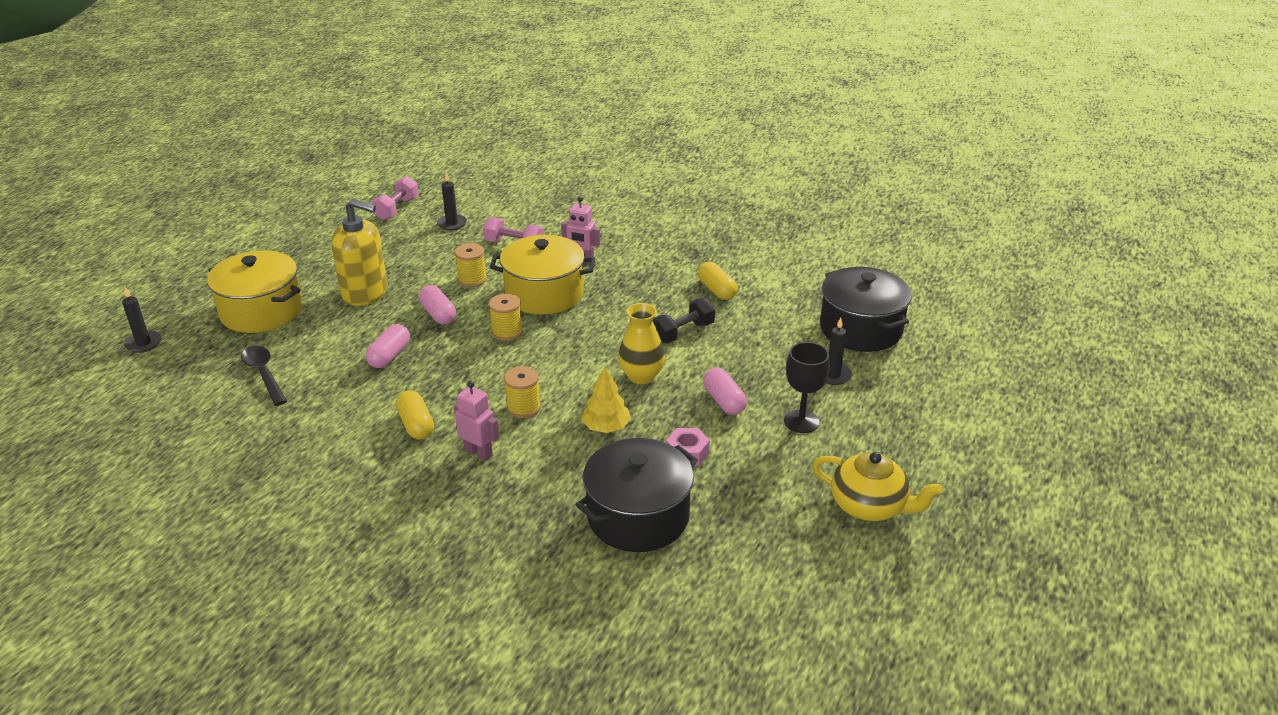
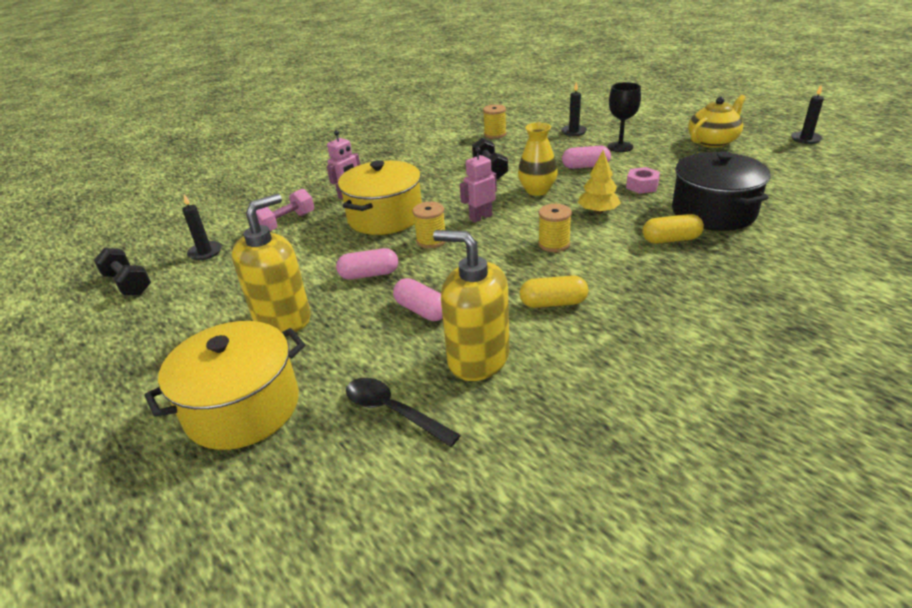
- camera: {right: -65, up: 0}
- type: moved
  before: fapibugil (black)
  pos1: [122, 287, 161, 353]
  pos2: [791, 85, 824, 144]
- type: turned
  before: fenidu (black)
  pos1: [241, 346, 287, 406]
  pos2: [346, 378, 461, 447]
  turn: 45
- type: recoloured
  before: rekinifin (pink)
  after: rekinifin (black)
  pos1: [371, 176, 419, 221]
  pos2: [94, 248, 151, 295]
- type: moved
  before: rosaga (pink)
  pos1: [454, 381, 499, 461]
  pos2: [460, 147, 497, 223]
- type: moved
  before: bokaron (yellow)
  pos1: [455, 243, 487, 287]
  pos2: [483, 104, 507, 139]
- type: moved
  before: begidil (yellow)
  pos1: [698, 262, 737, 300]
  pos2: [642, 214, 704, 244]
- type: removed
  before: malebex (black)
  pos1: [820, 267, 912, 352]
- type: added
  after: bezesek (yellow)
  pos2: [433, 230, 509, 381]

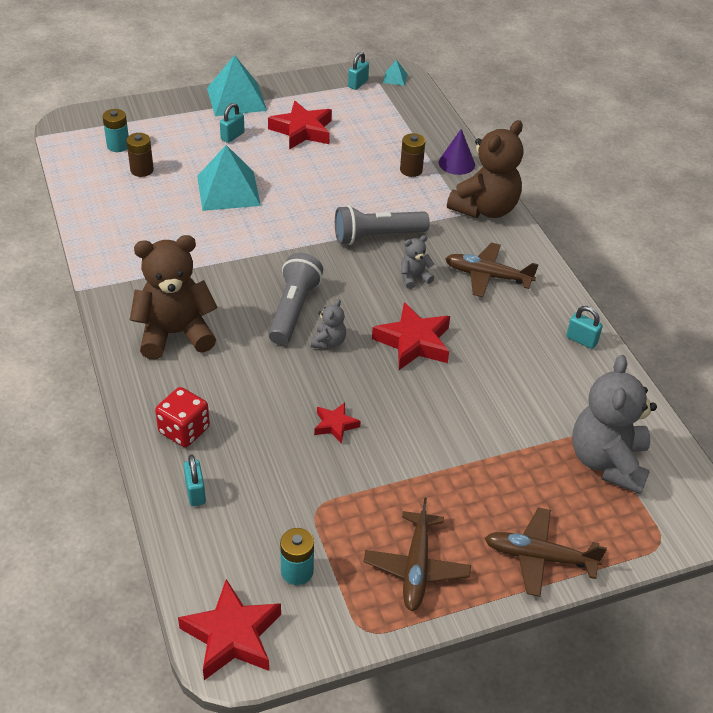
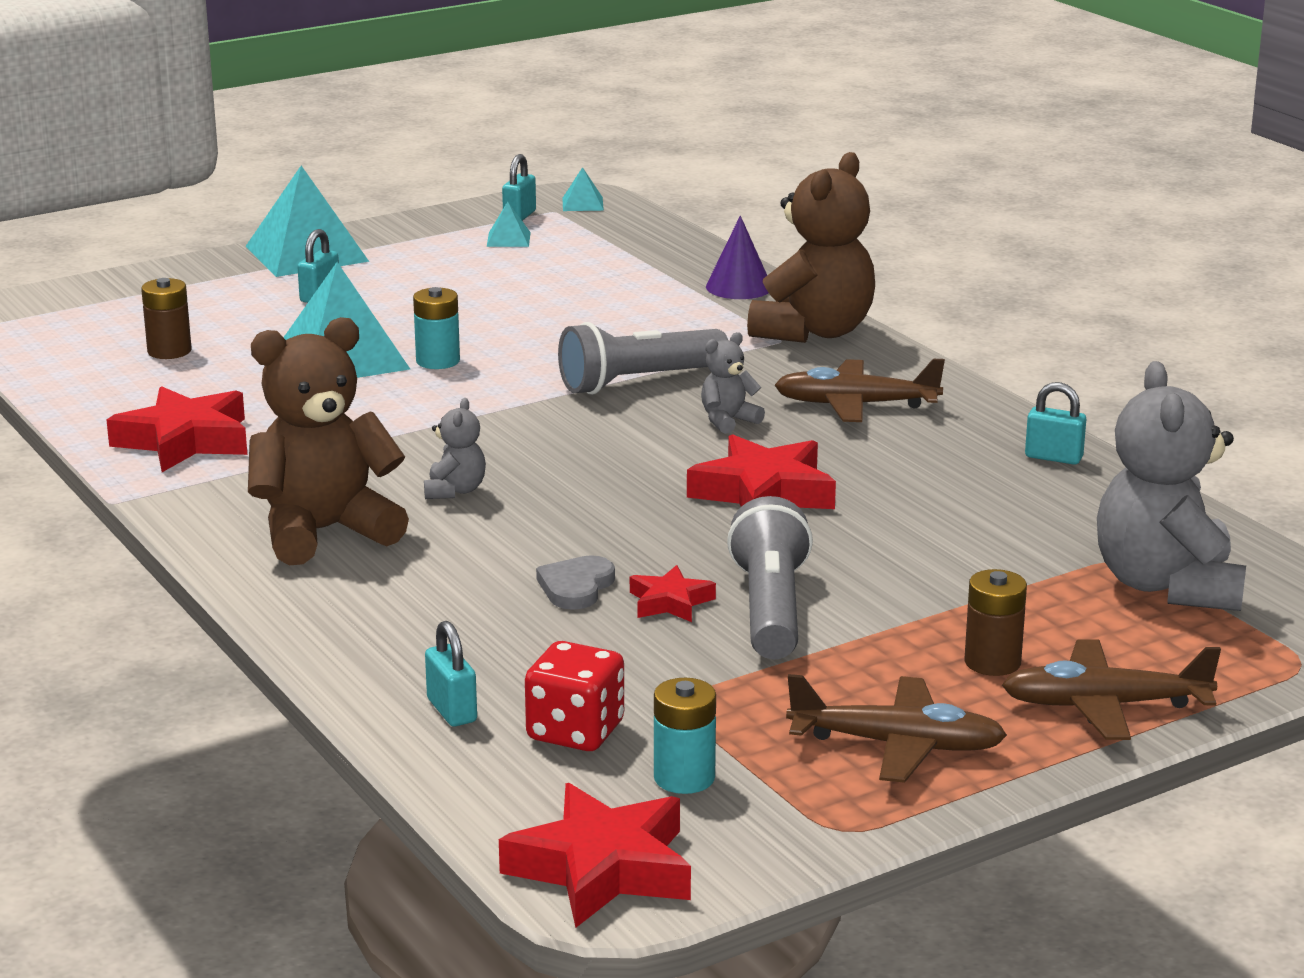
- camera: {right: -10, up: -20}
- type: moved
  before: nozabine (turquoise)
  pos1: [103, 109, 129, 152]
  pos2: [413, 287, 460, 369]
- type: moved
  before: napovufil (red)
  pos1: [155, 387, 210, 447]
  pos2: [525, 641, 624, 751]
- type: moved
  before: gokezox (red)
  pos1: [268, 101, 332, 150]
  pos2: [106, 386, 247, 472]
- type: moved
  before: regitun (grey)
  pos1: [268, 253, 323, 345]
  pos2: [727, 496, 813, 659]
- type: moved
  before: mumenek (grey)
  pos1: [311, 299, 346, 349]
  pos2: [424, 398, 486, 499]
- type: turned
  before: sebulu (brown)
  pos1: [364, 498, 471, 611]
  pos2: [786, 674, 1007, 783]
  turn: -75
- type: moved
  before: nozabine (brown)
  pos1: [400, 133, 426, 177]
  pos2: [964, 569, 1027, 676]
- type: added
  after: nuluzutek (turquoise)
  pos2: [487, 202, 531, 247]
- type: added
  after: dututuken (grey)
  pos2: [536, 555, 615, 610]

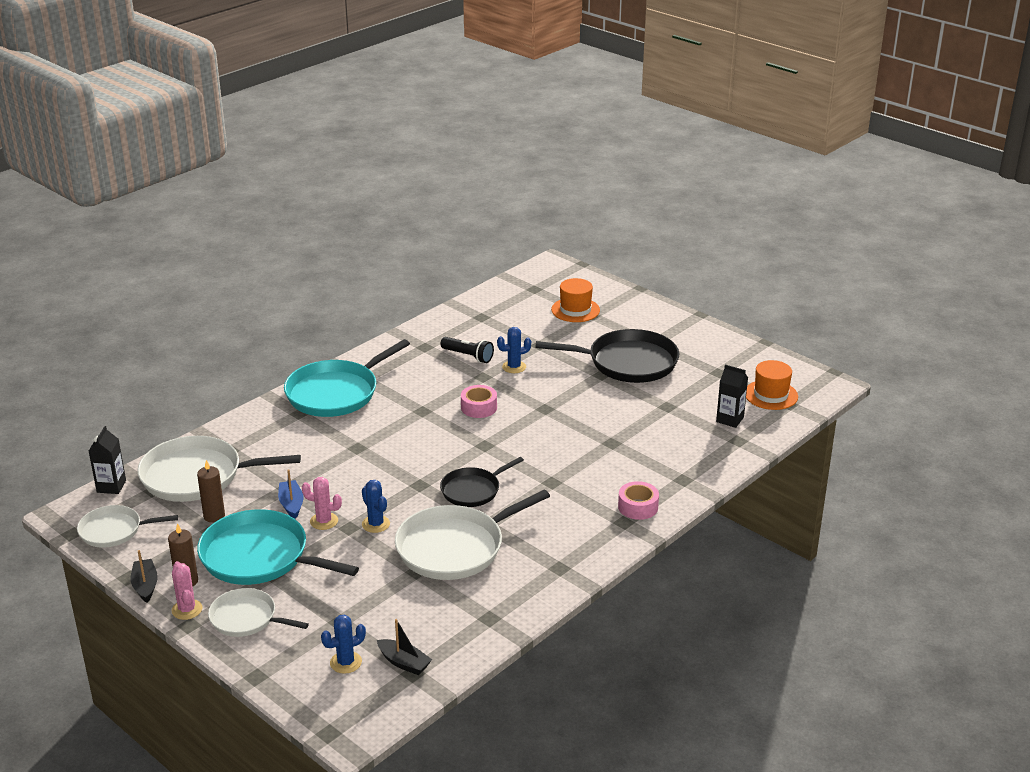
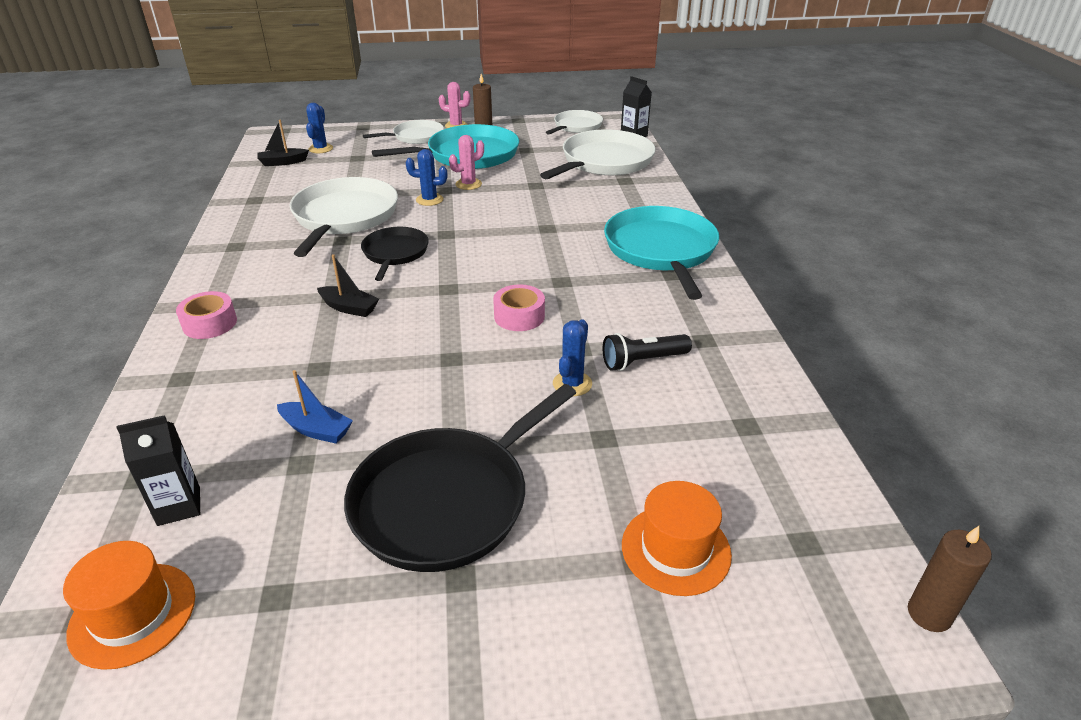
- camera: {right: 130, up: 5}
- type: moved
  before: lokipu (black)
  pos1: [131, 550, 158, 603]
  pos2: [317, 254, 379, 317]
- type: moved
  before: fapibugil (brown)
  pos1: [197, 460, 225, 523]
  pos2: [908, 526, 992, 632]
- type: moved
  before: lokipu (blue)
  pos1: [278, 470, 303, 519]
  pos2: [277, 370, 353, 444]

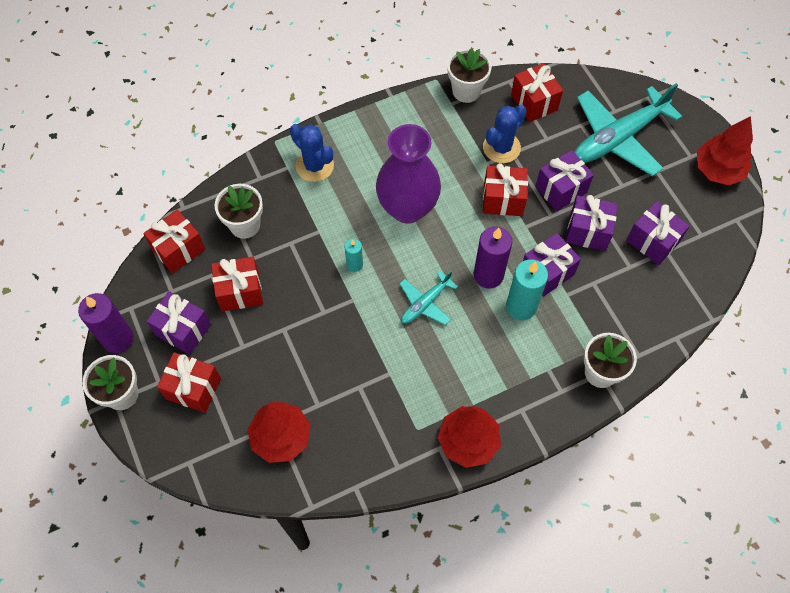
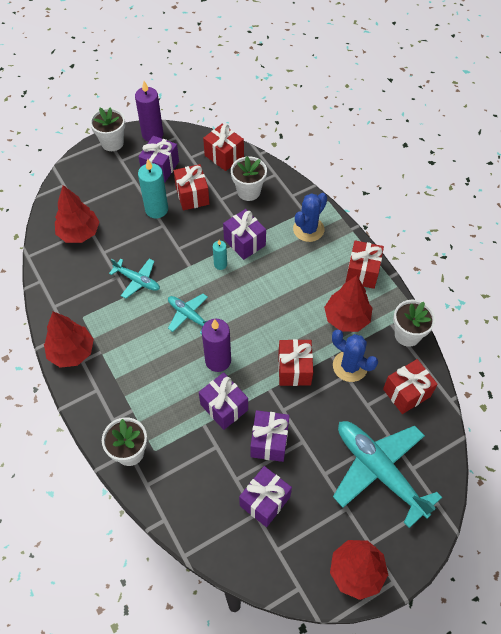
- camera: {right: 85, up: -5}
- type: moved
  before: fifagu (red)
  pos1: [157, 352, 221, 413]
  pos2: [346, 240, 384, 289]
- type: removed
  before: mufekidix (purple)
  pos1: [376, 124, 441, 224]
- type: moved
  before: fapibugil (turquoise)
  pos1: [506, 259, 548, 320]
  pos2: [138, 159, 168, 219]
- type: moved
  before: fifagu (purple)
  pos1: [535, 150, 594, 211]
  pos2: [223, 209, 266, 260]
- type: added
  after: sebulu (turquoise)
  pos2: [109, 259, 160, 299]
- type: added
  after: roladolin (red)
  pos2: [324, 275, 373, 332]

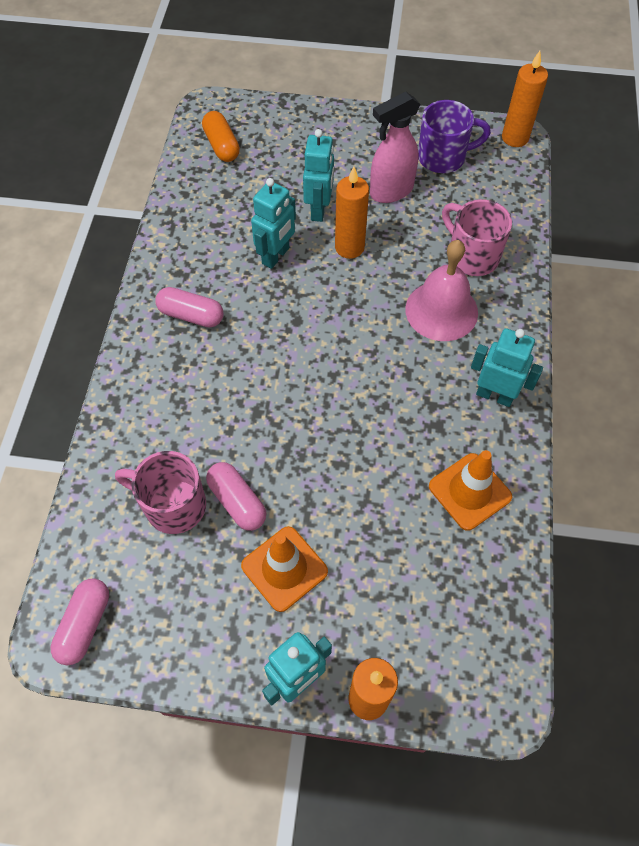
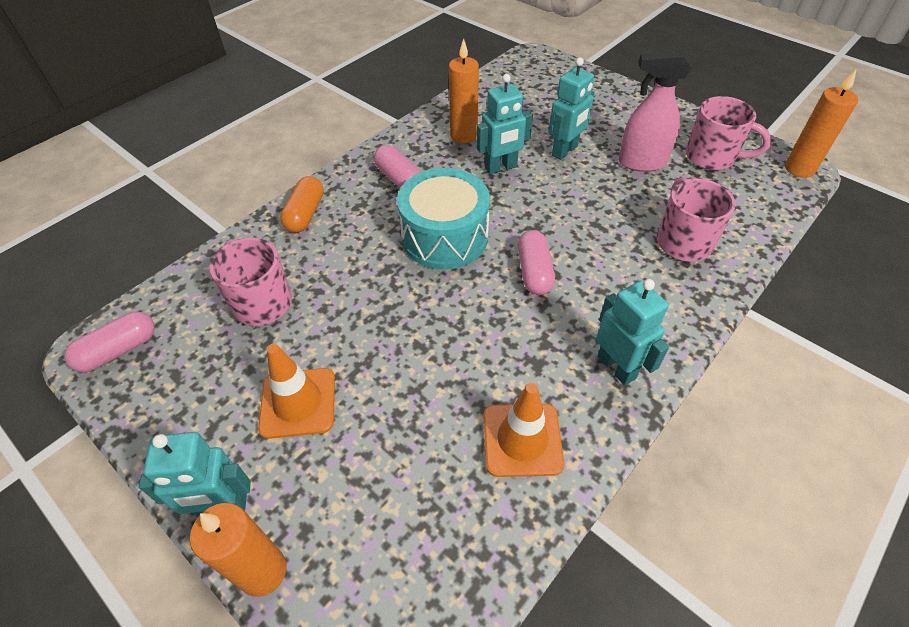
- camera: {right: 35, up: -10}
- type: moved
  before: begidil (orange)
  pos1: [202, 111, 240, 162]
  pos2: [280, 176, 324, 233]
- type: moved
  before: begidil (pink)
  pos1: [206, 462, 266, 531]
  pos2: [518, 230, 555, 295]
- type: moved
  before: fapibugil (orange)
  pos1: [335, 167, 369, 259]
  pos2: [449, 39, 479, 143]
- type: removed
  before: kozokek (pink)
  pos1: [405, 240, 478, 341]
- type: recoloured
  before: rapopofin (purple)
  after: rapopofin (pink)
  pos1: [418, 100, 491, 173]
  pos2: [686, 96, 771, 170]
- type: added
  after: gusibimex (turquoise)
  pos2: [397, 168, 490, 269]

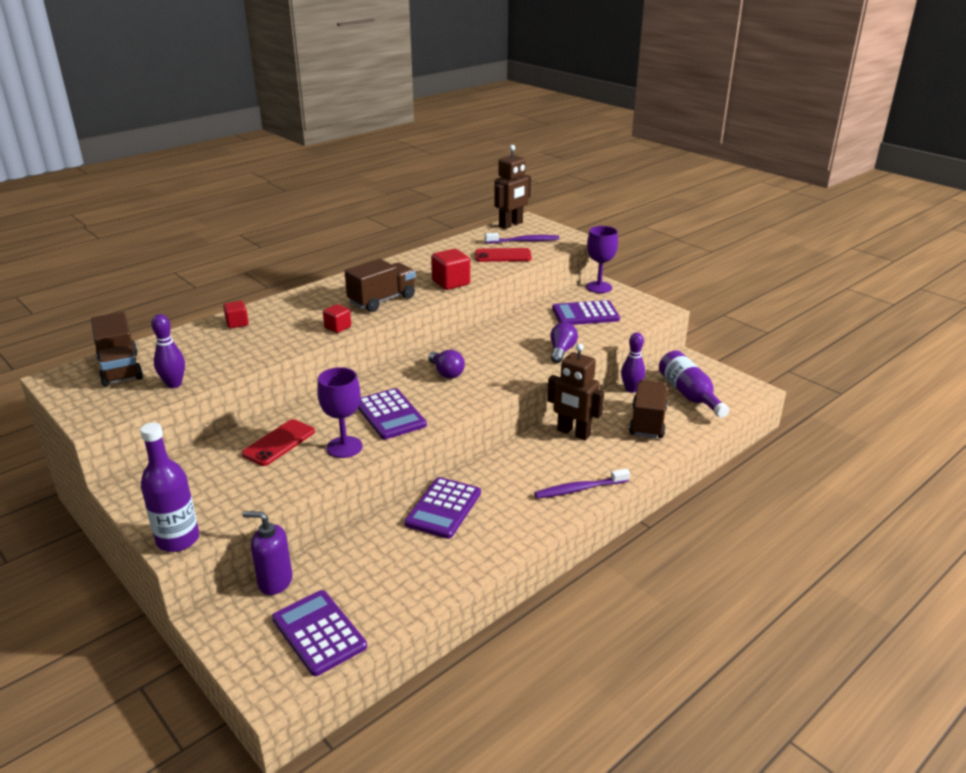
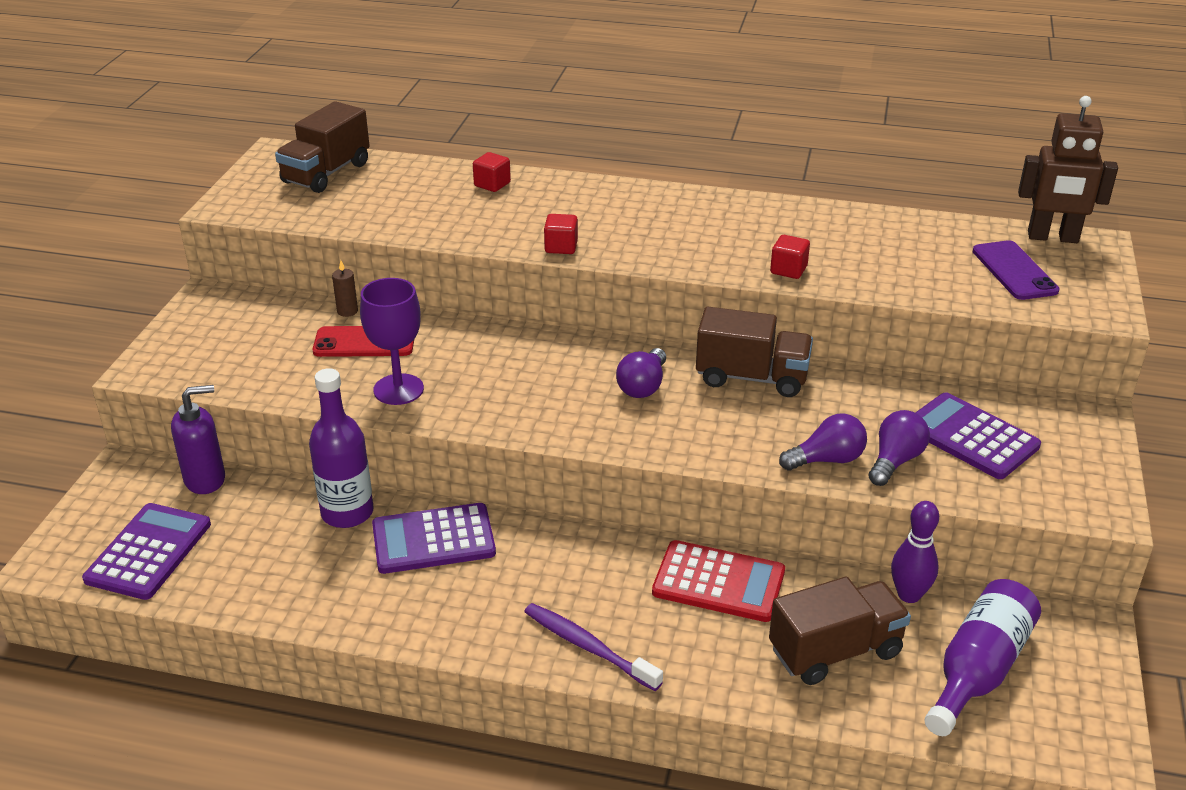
- camera: {right: 55, up: 5}
- type: moved
  before: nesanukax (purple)
  pos1: [140, 422, 199, 552]
  pos2: [309, 368, 374, 528]
- type: removed
  before: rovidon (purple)
  pos1: [151, 314, 185, 388]
- type: turned
  before: bezesek (purple)
  pos1: [242, 511, 292, 595]
  pos2: [171, 385, 225, 494]
  turn: 90
- type: moved
  before: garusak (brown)
  pos1: [345, 259, 415, 312]
  pos2: [696, 307, 813, 397]
- type: removed
  before: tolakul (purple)
  pos1: [358, 388, 427, 439]
- type: resized
  before: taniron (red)
  pos1: [431, 249, 470, 290]
  pos2: [770, 235, 810, 279]
  scale: 0.62
- type: removed
  before: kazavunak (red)
  pos1: [475, 248, 532, 262]
- type: replaced
  before: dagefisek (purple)
  after: kazavunak (purple)
  pos1: [485, 233, 559, 243]
  pos2: [973, 240, 1060, 300]
- type: replaced
  before: rosaga (brown)
  after: tolakul (red)
  pos1: [547, 343, 604, 440]
  pos2: [652, 540, 785, 622]
- type: removed
  before: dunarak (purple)
  pos1: [586, 226, 618, 293]
- type: added
  after: fapibugil (brown)
  pos2: [332, 260, 358, 317]
- type: added
  after: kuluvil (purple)
  pos2: [869, 410, 930, 486]

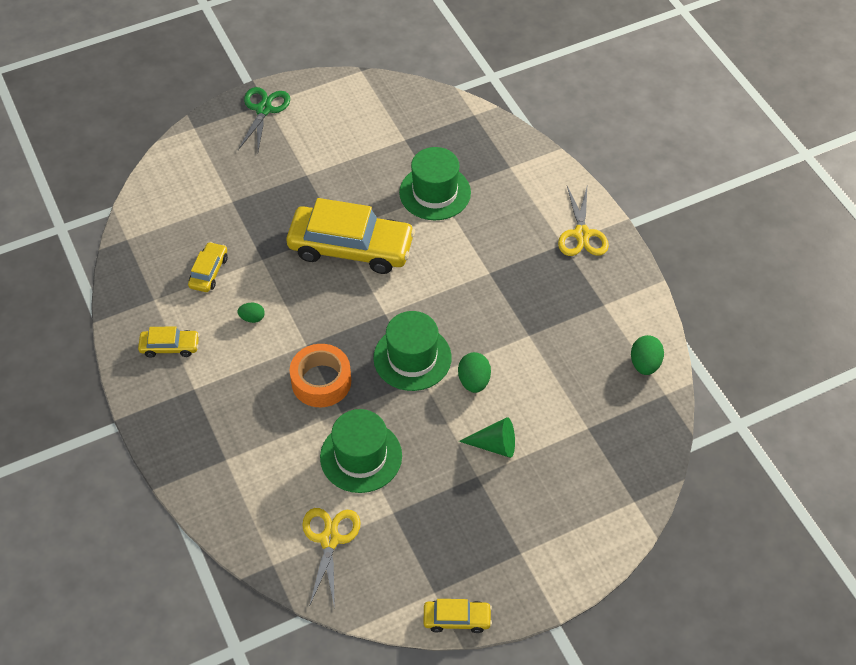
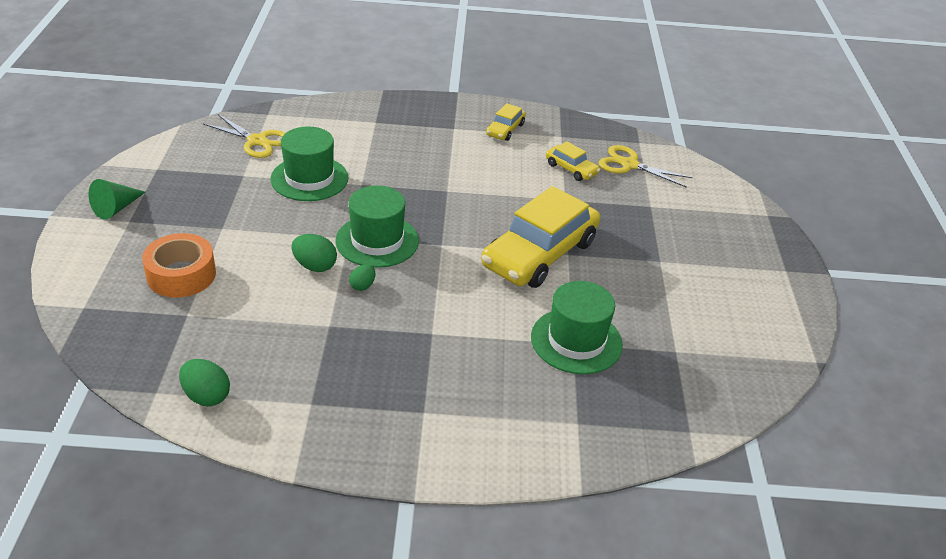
- camera: {right: 115, up: -15}
- type: moved
  before: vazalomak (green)
  pos1: [237, 303, 265, 323]
  pos2: [349, 264, 376, 291]
- type: removed
  before: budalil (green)
  pos1: [238, 87, 290, 151]
- type: moved
  before: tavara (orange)
  pos1: [290, 344, 351, 407]
  pos2: [142, 233, 216, 297]
- type: removed
  before: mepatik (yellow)
  pos1: [424, 599, 492, 633]
- type: moved
  before: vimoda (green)
  pos1: [459, 417, 515, 458]
  pos2: [88, 179, 146, 220]
- type: moved
  before: budalil (yellow)
  pos1: [558, 186, 609, 256]
  pos2: [598, 145, 693, 188]

